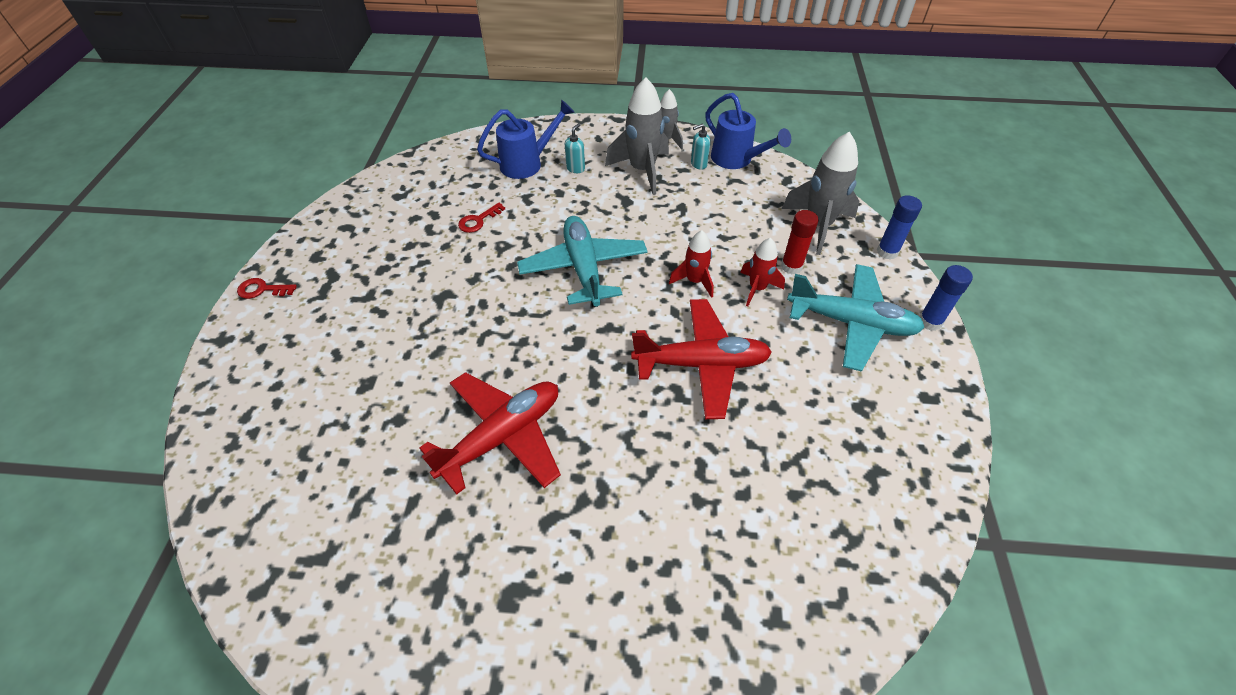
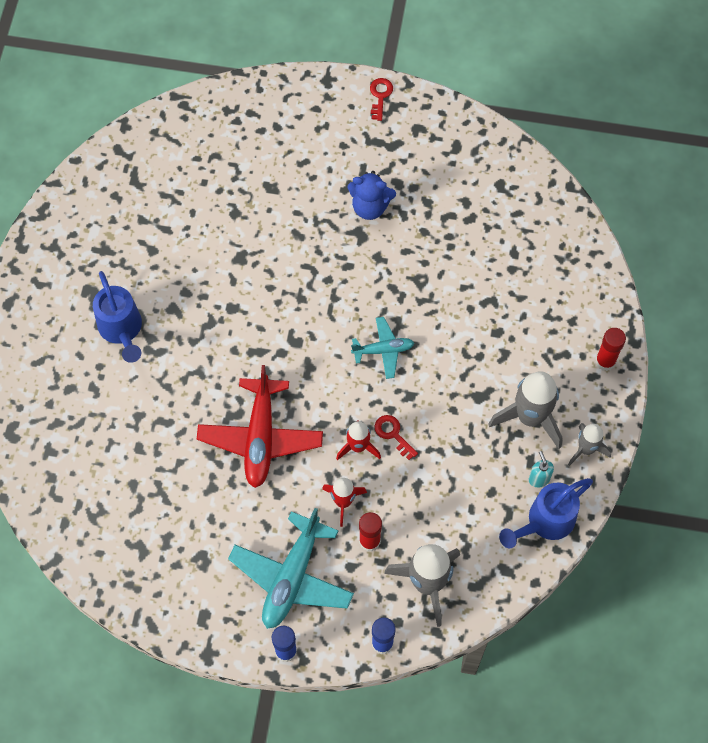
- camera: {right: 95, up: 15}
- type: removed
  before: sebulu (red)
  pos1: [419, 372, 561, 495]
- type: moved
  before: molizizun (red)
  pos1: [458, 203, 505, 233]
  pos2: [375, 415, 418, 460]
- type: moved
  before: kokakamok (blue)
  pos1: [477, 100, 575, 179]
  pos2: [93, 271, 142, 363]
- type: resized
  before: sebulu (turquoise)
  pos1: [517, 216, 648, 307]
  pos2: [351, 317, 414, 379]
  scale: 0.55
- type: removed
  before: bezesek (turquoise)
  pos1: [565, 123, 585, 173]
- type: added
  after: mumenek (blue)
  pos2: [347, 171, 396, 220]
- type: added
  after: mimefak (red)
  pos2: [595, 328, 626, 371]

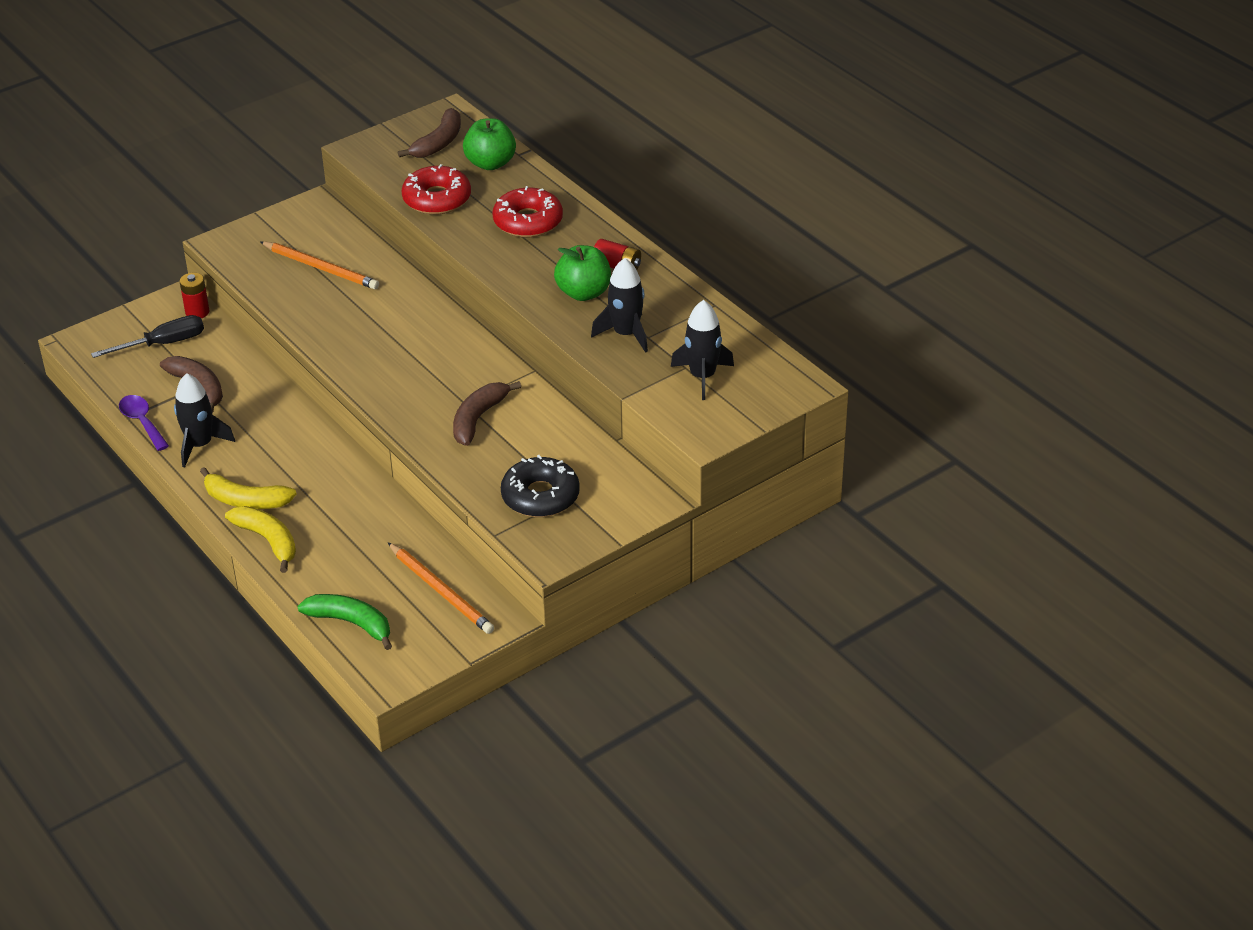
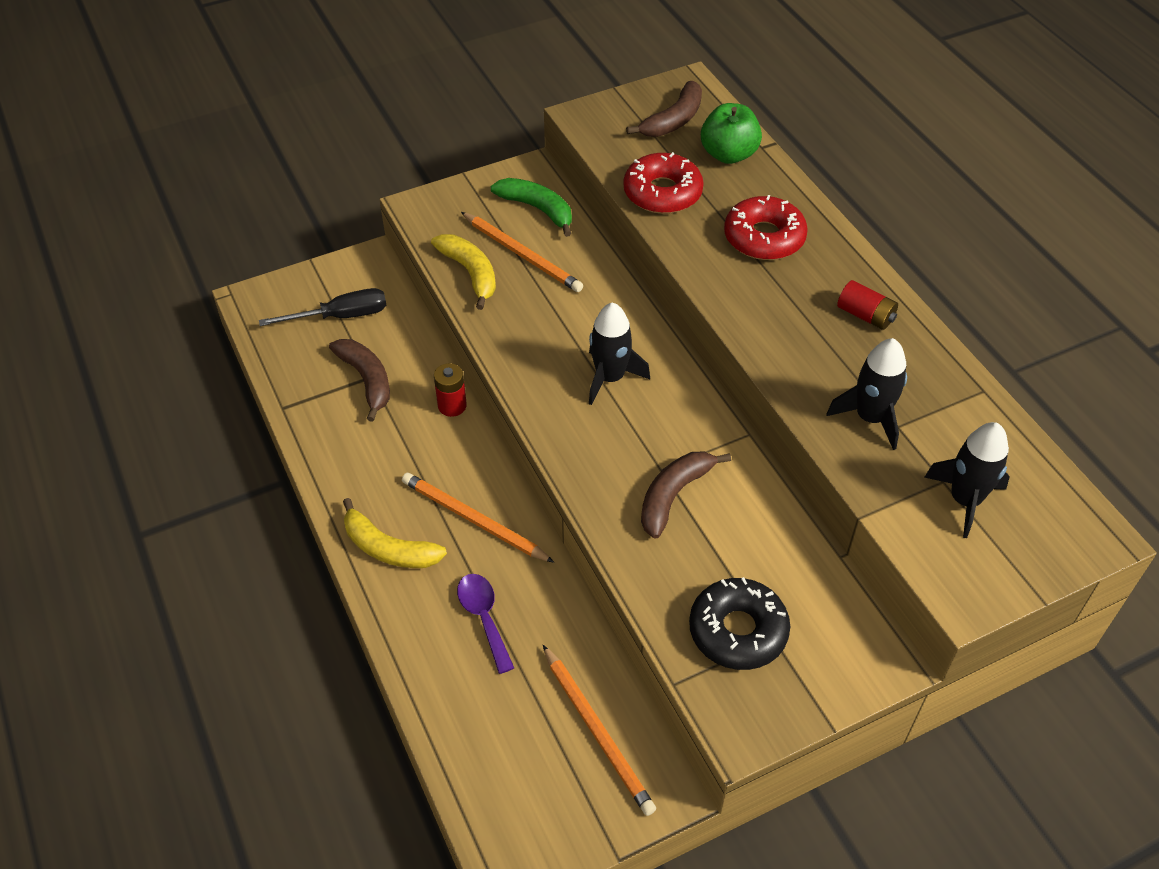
- camera: {right: 10, up: 10}
- type: moved
  before: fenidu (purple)
  pos1: [119, 395, 169, 451]
  pos2: [457, 574, 514, 674]
- type: moved
  before: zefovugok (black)
  pos1: [174, 373, 235, 467]
  pos2: [589, 302, 650, 405]
- type: moved
  before: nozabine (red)
  pos1: [180, 273, 210, 318]
  pos2: [434, 363, 467, 417]
- type: moved
  before: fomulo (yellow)
  pos1: [225, 506, 296, 573]
  pos2: [431, 234, 496, 310]
- type: moved
  before: fomulo (green)
  pos1: [298, 594, 392, 650]
  pos2: [491, 178, 572, 237]
- type: removed
  before: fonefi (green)
  pos1: [554, 245, 611, 301]
- type: added
  after: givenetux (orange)
  pos2: [402, 473, 554, 563]

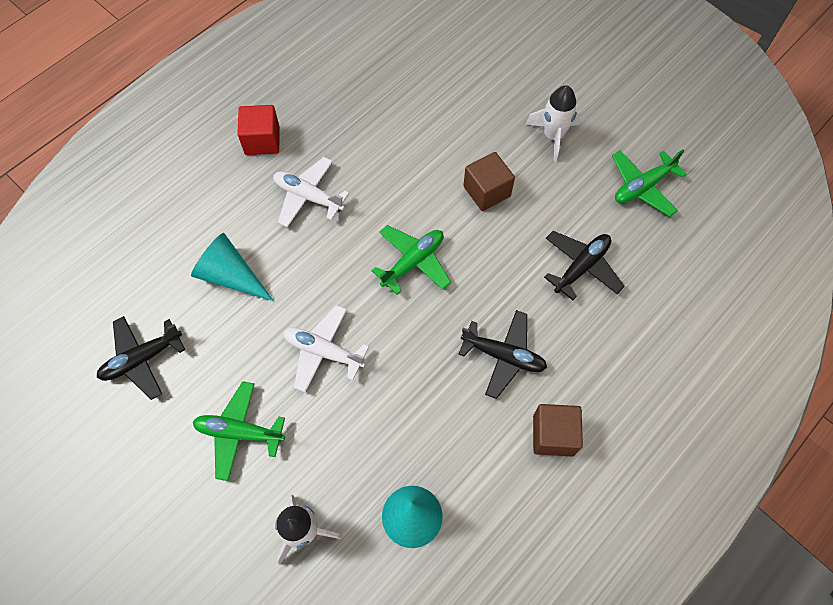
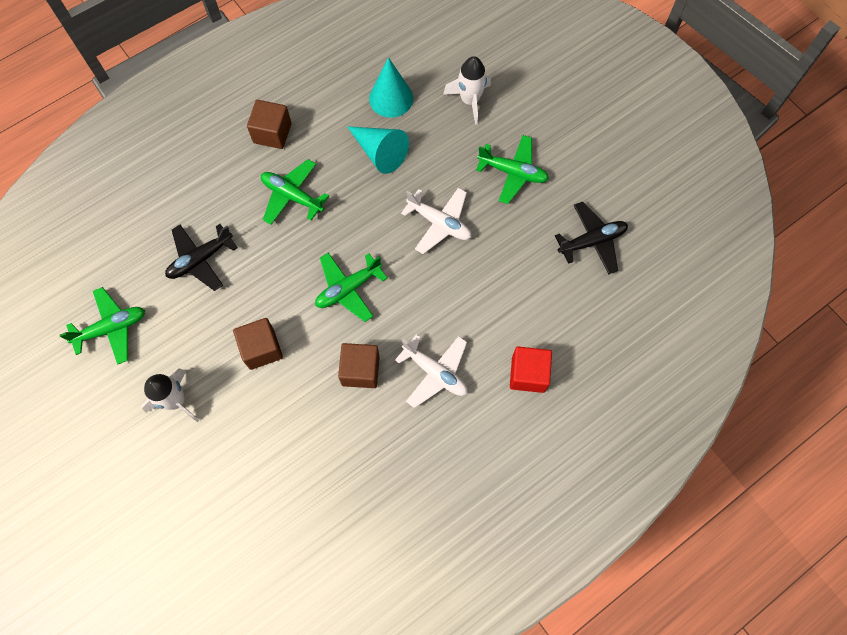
- camera: {right: -170, up: 5}
- type: moved
  before: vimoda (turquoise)
  pos1: [191, 233, 274, 301]
  pos2: [347, 126, 409, 174]
- type: moved
  before: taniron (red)
  pos1: [237, 105, 280, 155]
  pos2: [510, 346, 552, 393]
- type: recoloured
  before: sebulu (black)
  after: sebulu (green)
  pos1: [458, 310, 547, 399]
  pos2: [261, 159, 329, 225]
- type: added
  after: taniron (brown)
  pos2: [338, 343, 380, 388]

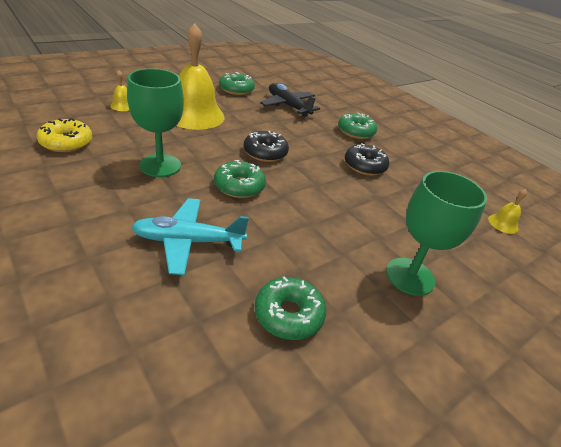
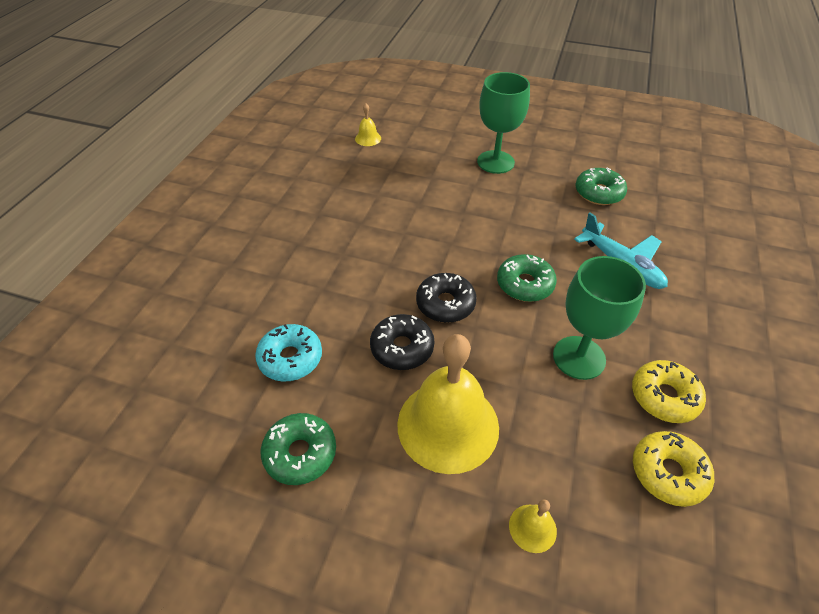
- camera: {right: -120, up: 10}
- type: replaced
  before: sebulu (black)
  after: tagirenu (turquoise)
  pos1: [260, 83, 320, 117]
  pos2: [255, 324, 322, 382]
- type: removed
  before: tagirenu (green)
  pos1: [338, 113, 377, 139]
- type: moved
  before: tagirenu (black)
  pos1: [345, 143, 389, 176]
  pos2: [370, 314, 434, 370]
- type: added
  after: tagirenu (yellow)
  pos2: [632, 360, 706, 423]

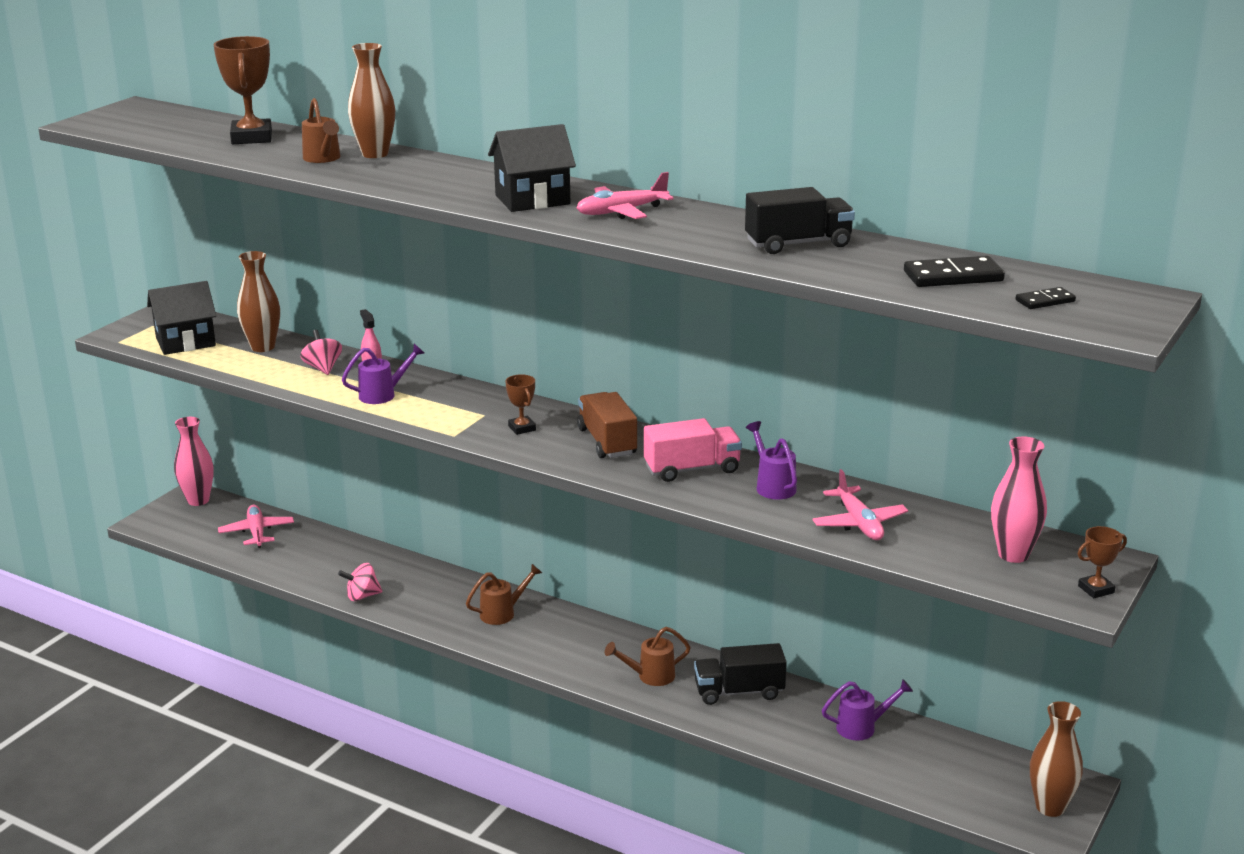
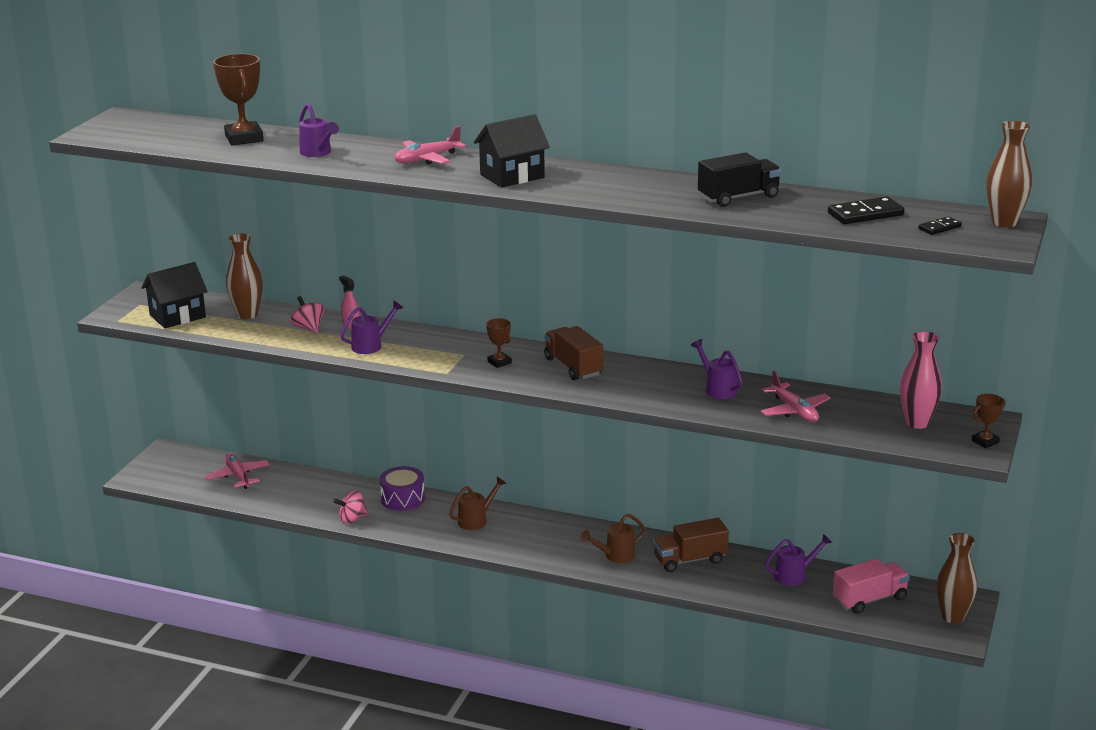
- camera: {right: -10, up: 0}
- type: removed
  before: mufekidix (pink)
  pos1: [174, 417, 214, 506]
- type: recoloured
  before: kokakamok (brown)
  after: kokakamok (purple)
  pos1: [302, 98, 341, 163]
  pos2: [299, 103, 339, 157]
- type: moved
  before: mufekidix (brown)
  pos1: [348, 43, 395, 158]
  pos2: [986, 121, 1032, 227]
- type: moved
  before: sebulu (pink)
  pos1: [577, 172, 674, 219]
  pos2: [394, 126, 466, 165]
- type: moved
  before: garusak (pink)
  pos1: [644, 418, 742, 482]
  pos2: [833, 559, 910, 614]
- type: recoloured
  before: garusak (black)
  after: garusak (brown)
  pos1: [694, 643, 787, 705]
  pos2: [653, 518, 729, 572]
- type: added
  after: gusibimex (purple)
  pos2: [380, 466, 425, 511]

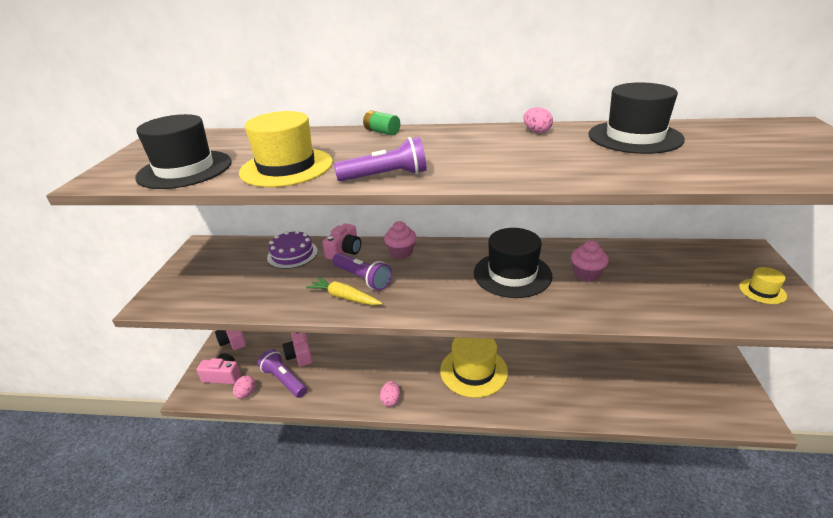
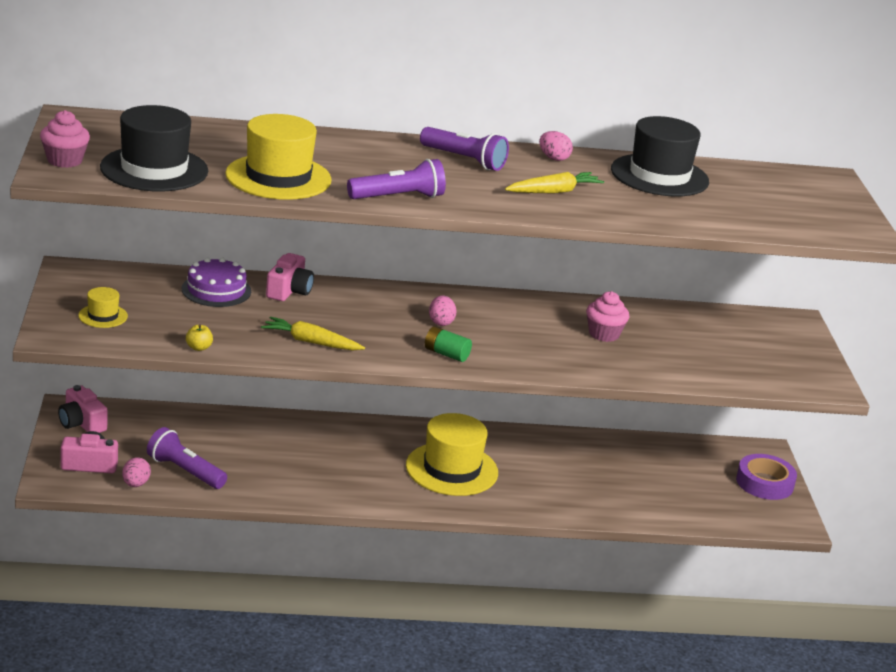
- camera: {right: -15, up: -5}
- type: removed
  before: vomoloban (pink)
  pos1: [283, 332, 313, 367]
- type: moved
  before: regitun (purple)
  pos1: [332, 253, 392, 290]
  pos2: [420, 127, 509, 171]
- type: moved
  before: nozabine (green)
  pos1: [363, 111, 400, 136]
  pos2: [425, 326, 472, 362]
- type: moved
  before: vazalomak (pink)
  pos1: [380, 381, 400, 407]
  pos2: [429, 295, 456, 326]
- type: moved
  before: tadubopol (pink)
  pos1: [384, 221, 416, 259]
  pos2: [40, 110, 90, 168]
- type: removed
  before: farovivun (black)
  pos1: [474, 228, 552, 298]
- type: moved
  before: farovivun (yellow)
  pos1: [739, 267, 787, 304]
  pos2: [78, 287, 128, 328]
- type: added
  after: fonefi (yellow)
  pos2: [186, 324, 213, 351]
- type: added
  after: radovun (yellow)
  pos2: [505, 172, 604, 193]
- type: added
  after: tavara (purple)
  pos2: [736, 454, 797, 500]

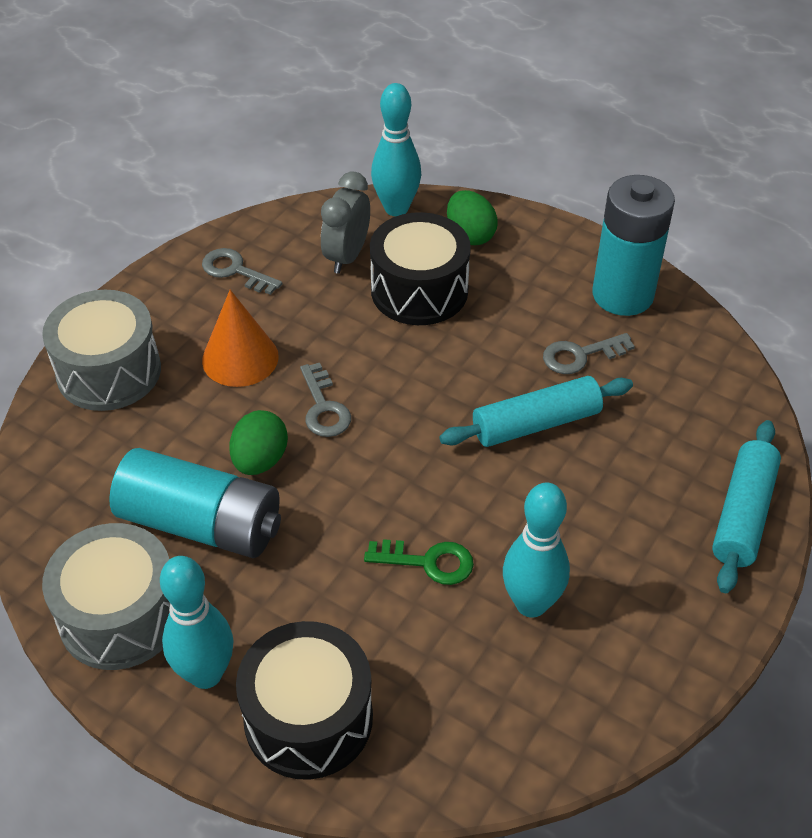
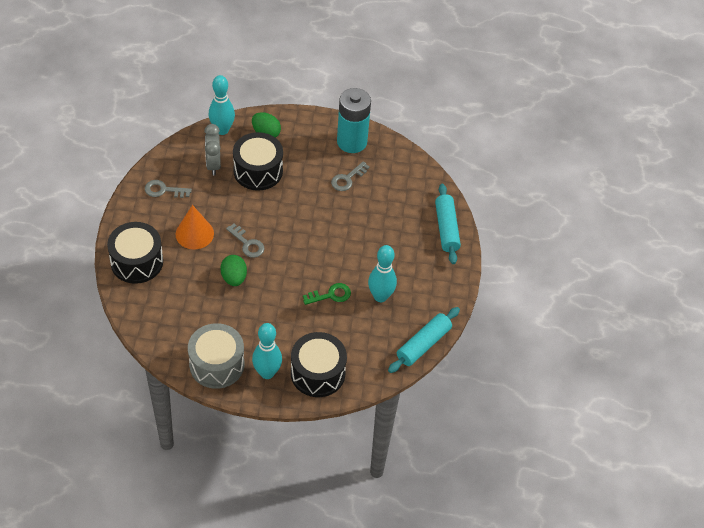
- camera: {right: -30, up: 5}
- type: recoloured
  before: gusibimex (grey)
  after: gusibimex (black)
  pos1: [42, 290, 161, 411]
  pos2: [107, 222, 163, 284]
- type: removed
  before: nozabine (turquoise)
  pos1: [109, 448, 281, 558]
- type: moved
  before: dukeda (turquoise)
  pos1: [439, 376, 633, 447]
  pos2: [388, 307, 460, 373]

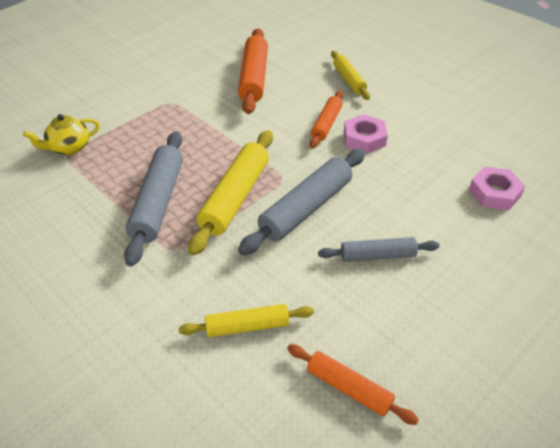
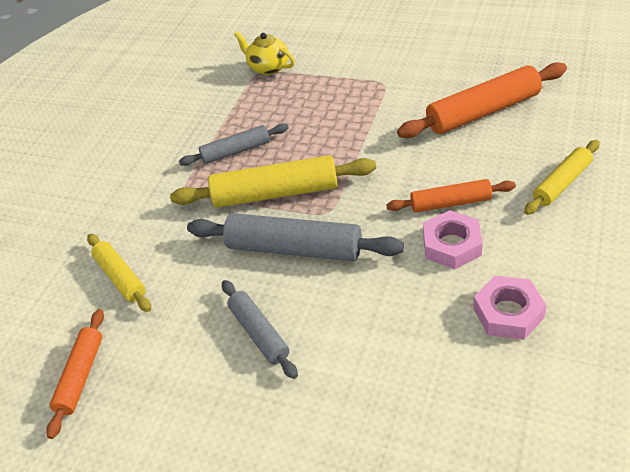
- camera: {right: 70, up: 0}
- type: resized
  before: dukeda (grey)
  pos1: [124, 131, 183, 266]
  pos2: [179, 124, 289, 166]
  scale: 0.6
- type: moved
  before: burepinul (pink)
  pos1: [469, 166, 525, 210]
  pos2: [473, 276, 547, 340]

